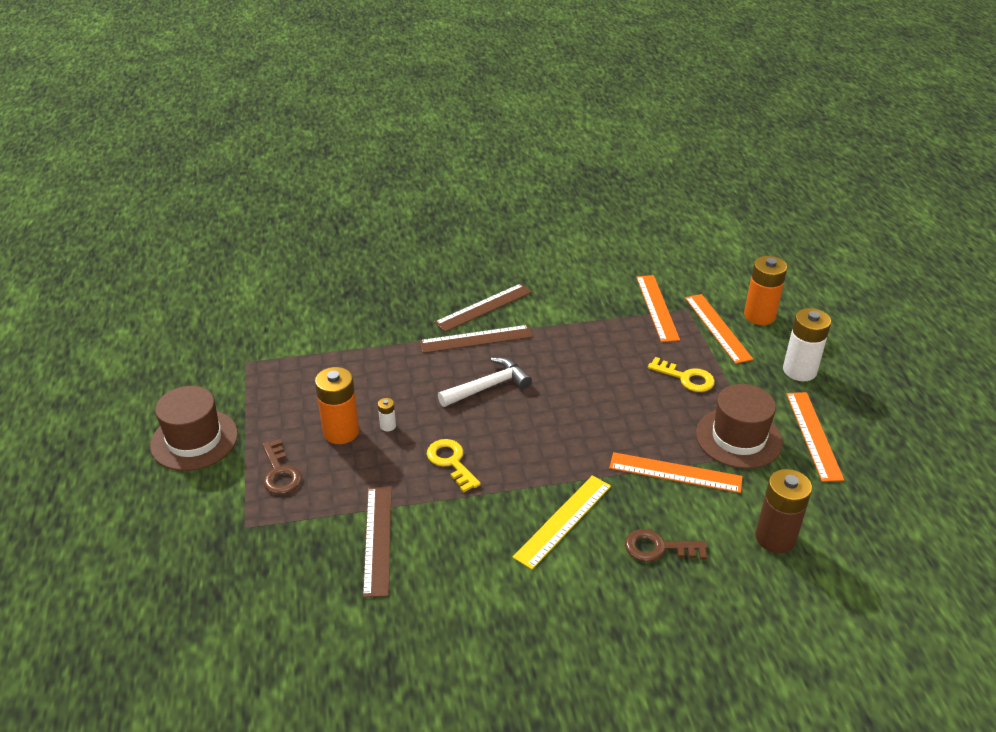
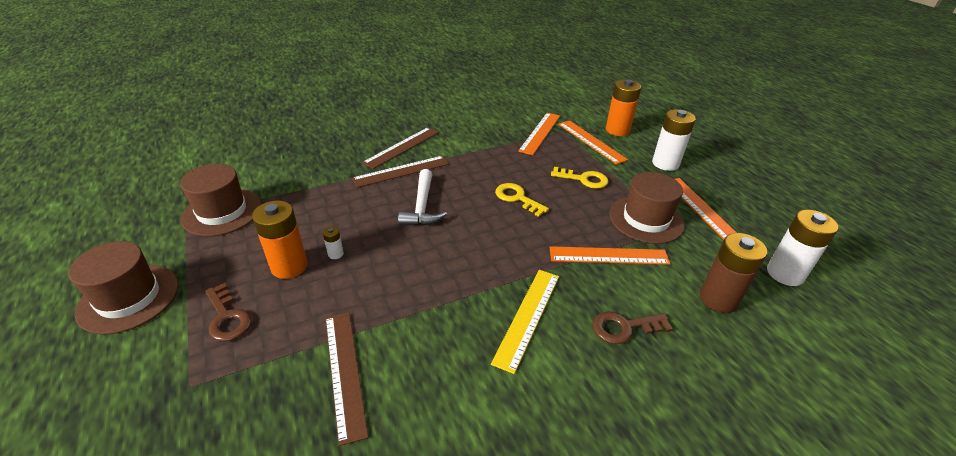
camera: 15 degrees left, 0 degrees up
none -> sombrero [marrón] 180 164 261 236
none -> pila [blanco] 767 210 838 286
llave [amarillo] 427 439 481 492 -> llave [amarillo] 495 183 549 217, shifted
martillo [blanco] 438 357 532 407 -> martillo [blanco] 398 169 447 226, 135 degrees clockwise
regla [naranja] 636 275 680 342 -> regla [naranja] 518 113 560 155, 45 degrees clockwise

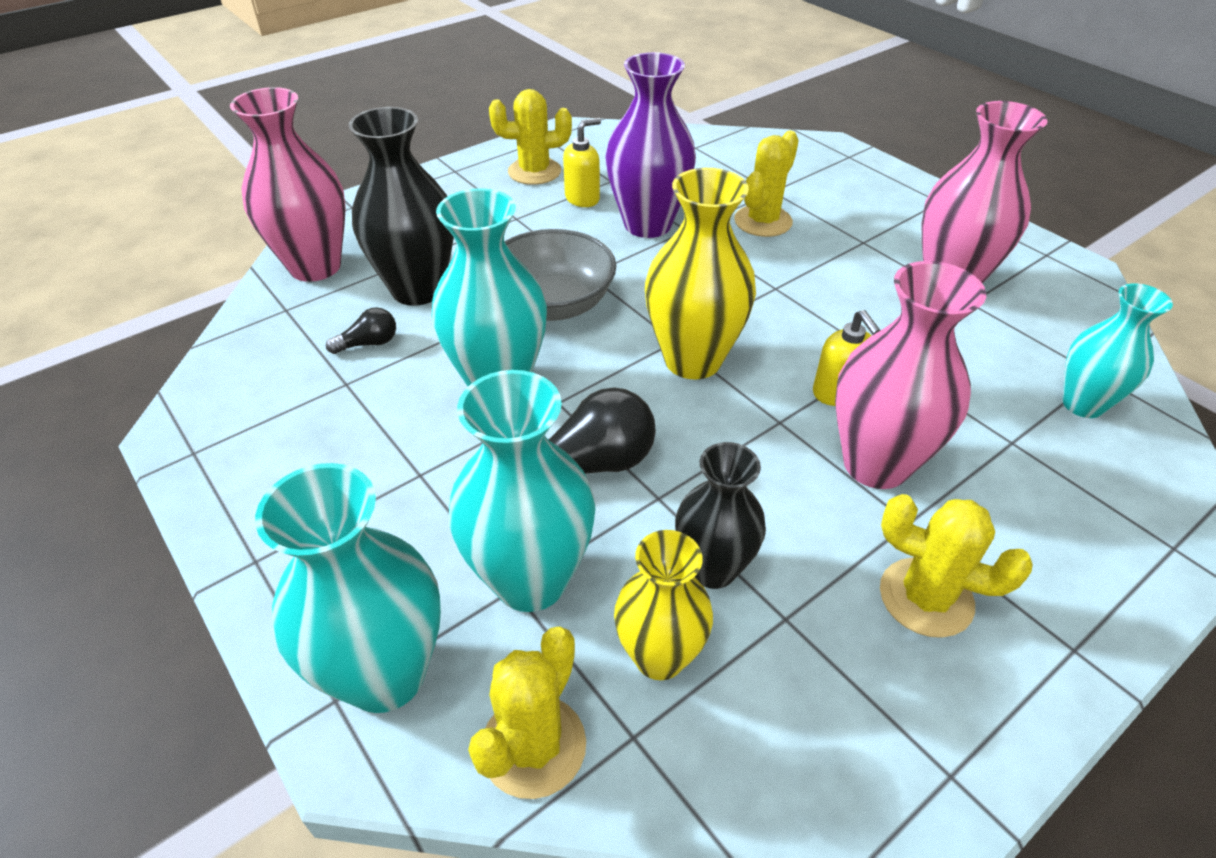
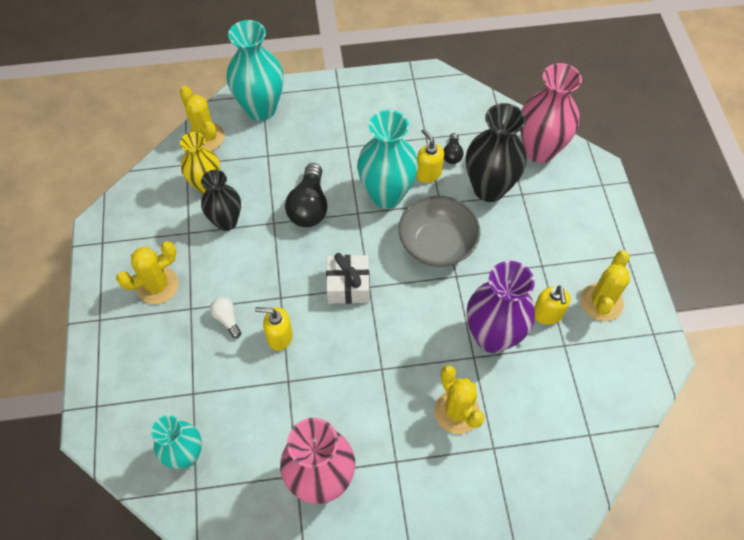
camera: 120 degrees right, 15 degrees up
florero [turquesa] 449 370 596 612 -> none
none -> dispensador de jabón [amarillo] 416 129 444 183
florero [amarillo] 645 168 756 379 -> regalo [blanco] 326 253 370 304
florero [rosa] 835 261 986 489 -> bombilla [blanco] 210 297 241 338

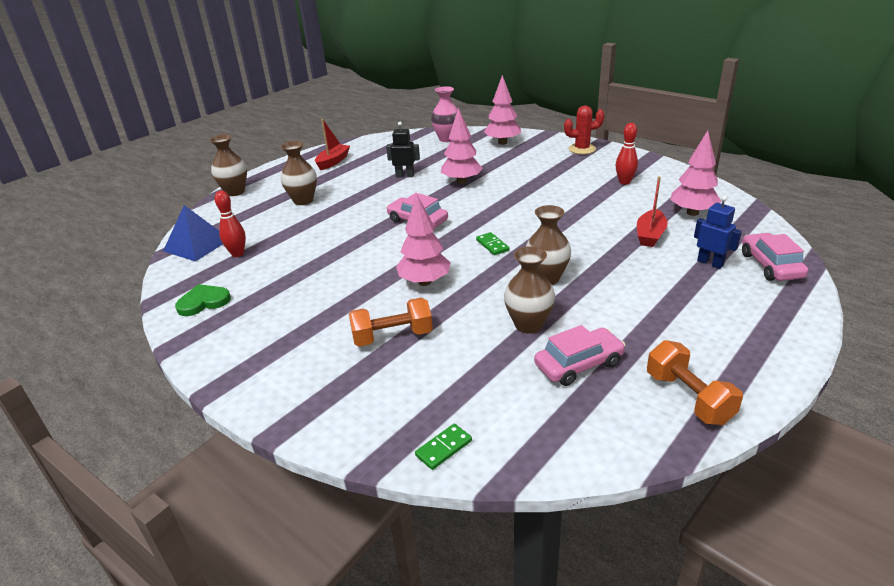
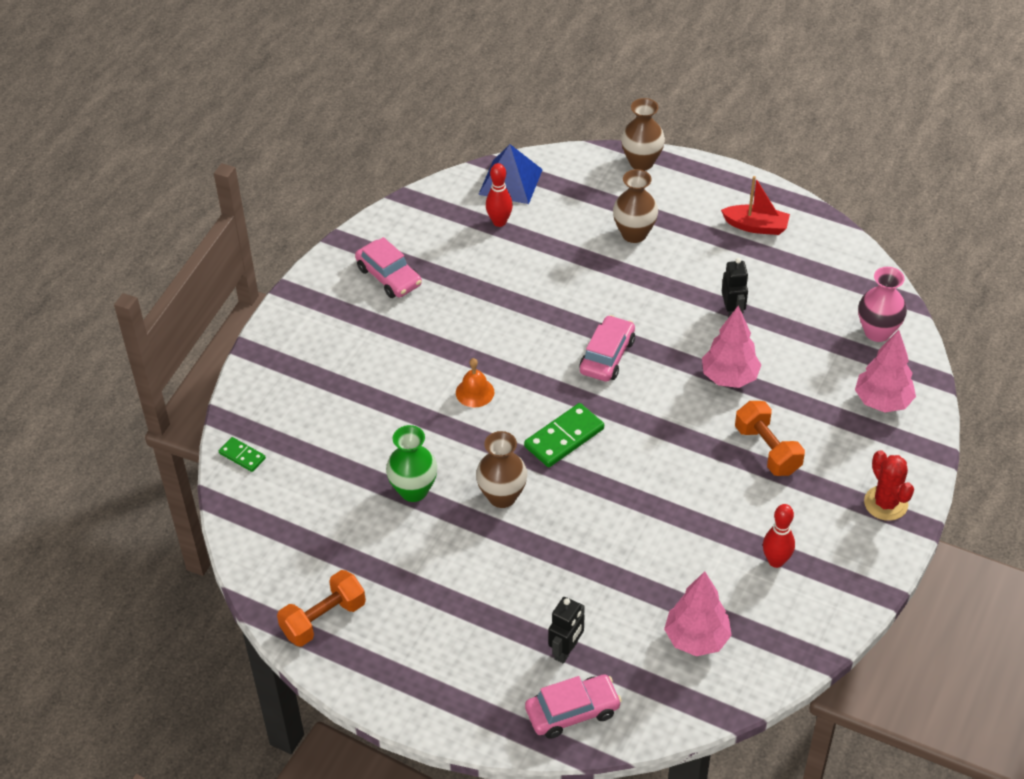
camera: 75 degrees right, 15 degrees up
corazón [verde] 175 284 231 316 -> none
barco [rojo] 637 176 668 247 -> none
mancuerna [naranja] 349 298 433 347 -> mancuerna [naranja] 735 401 805 476, shifted
coche [rosa] 534 325 625 386 -> coche [rosa] 355 237 422 298, shifted
árbol [rosa] 396 194 451 286 -> campana [naranja] 456 358 494 408
florero [marrón] 504 246 555 334 -> florero [verde] 386 425 437 502
robot [azul] 694 195 742 269 -> robot [negro] 549 597 585 664
ficha de dominó [verde] 476 232 509 255 -> ficha de dominó [verde] 524 403 604 467, x1.74

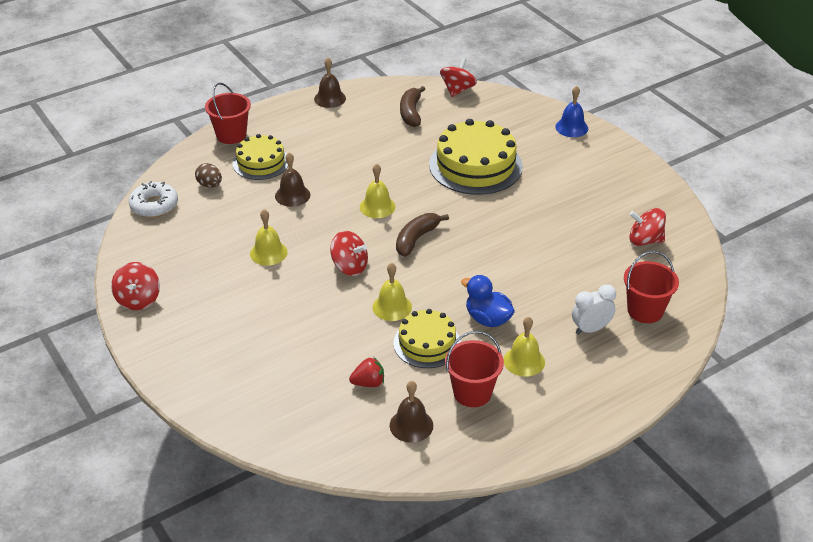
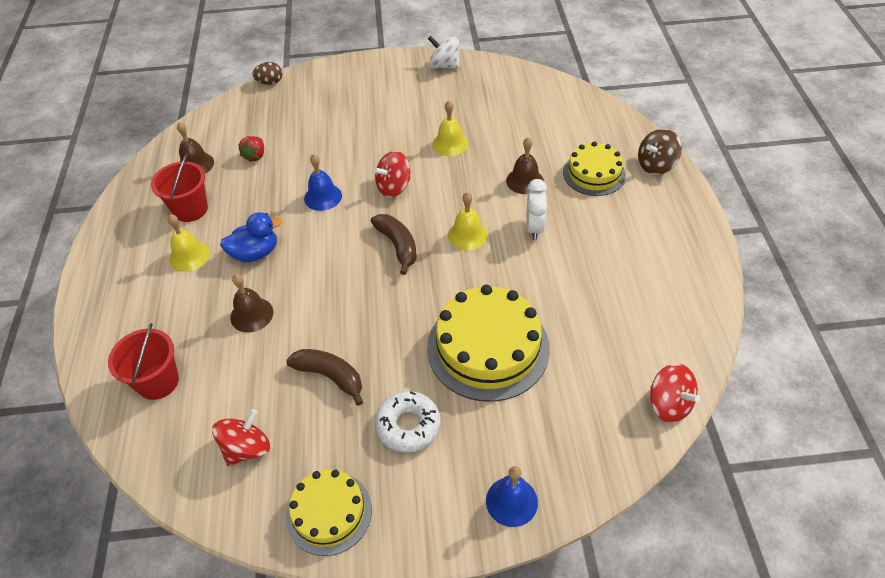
camera: 120 degrees right, 10 degrees up
rosquilla [blanco] 129 181 178 218 -> rosquilla [blanco] 375 391 441 453, shifted
huevo [marrón] 195 163 222 188 -> huevo [marrón] 253 62 282 85, shifted
campana [marrón] 314 58 346 108 -> campana [marrón] 230 274 273 333, shifted
tarta [amarillo] 393 309 461 368 -> tarta [amarillo] 286 469 372 556, shifted
plátano [marrón] 400 86 425 127 -> plátano [marrón] 286 349 363 406, shifted
despertador [blanco] 572 284 616 335 -> despertador [blanco] 526 179 547 240, shifted
balde [rojo] 205 83 251 144 -> peonza [marrón] 638 129 682 175
peonza [rojo] 111 262 160 310 -> peonza [blanco] 428 36 460 69
campana [amarillo] 372 263 412 321 -> campana [azul] 304 154 342 211

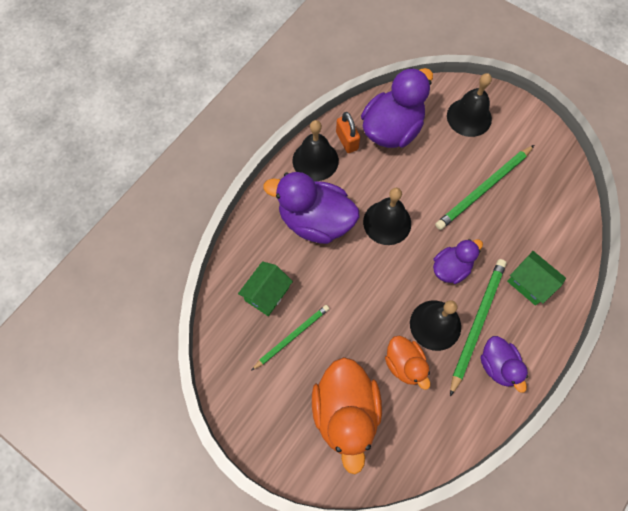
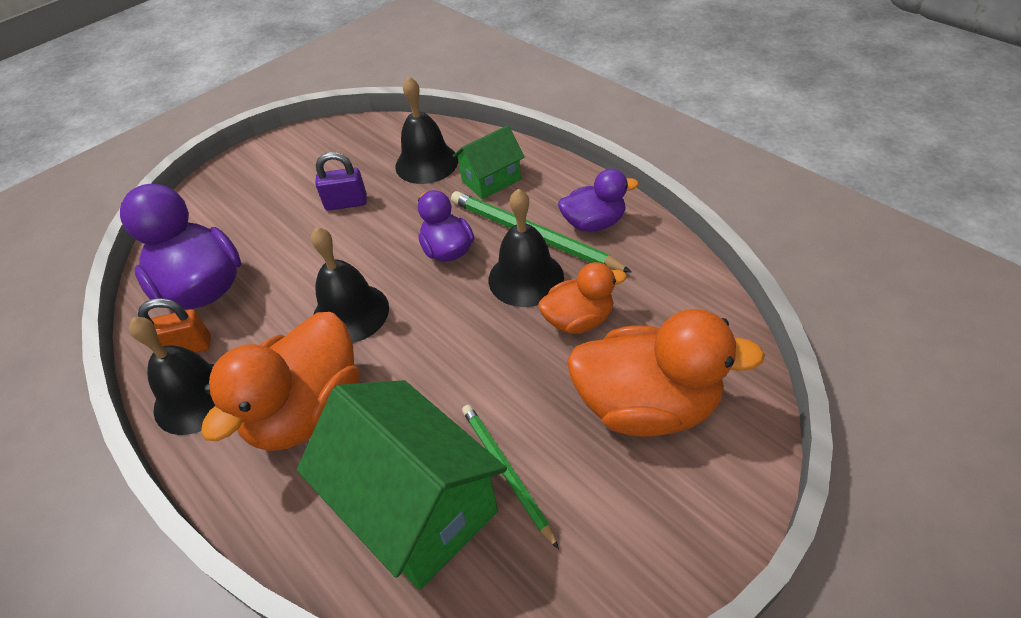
camera: 75 degrees left, 20 degrees down
campana [negro] 447 73 492 137 -> campana [negro] 395 76 458 184, shifted
lápiz [verde] 435 145 534 230 -> candado [morado] 315 152 367 211
pato [morado] 263 172 359 244 -> pato [naranja] 201 312 359 451
casa [verde] 238 261 293 316 -> casa [verde] 297 380 507 590, x1.87

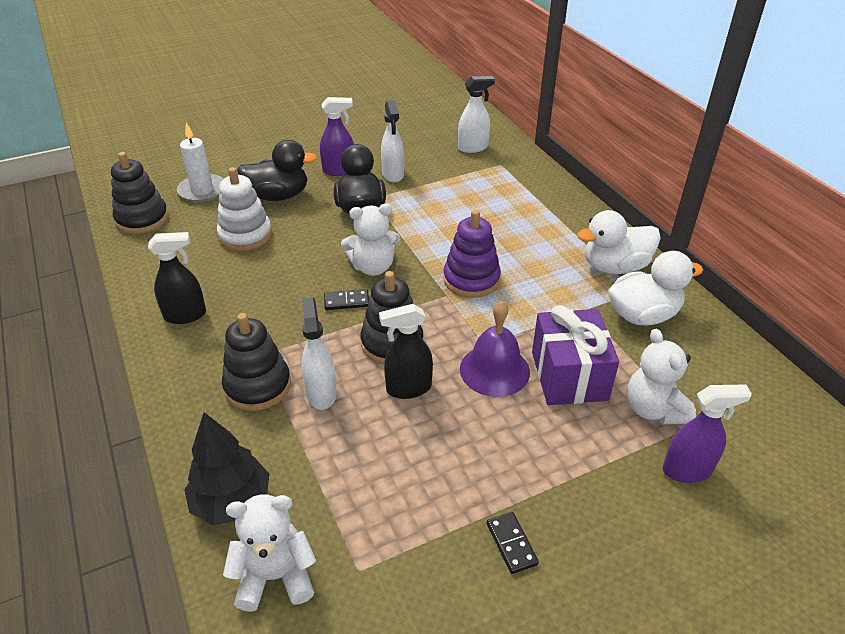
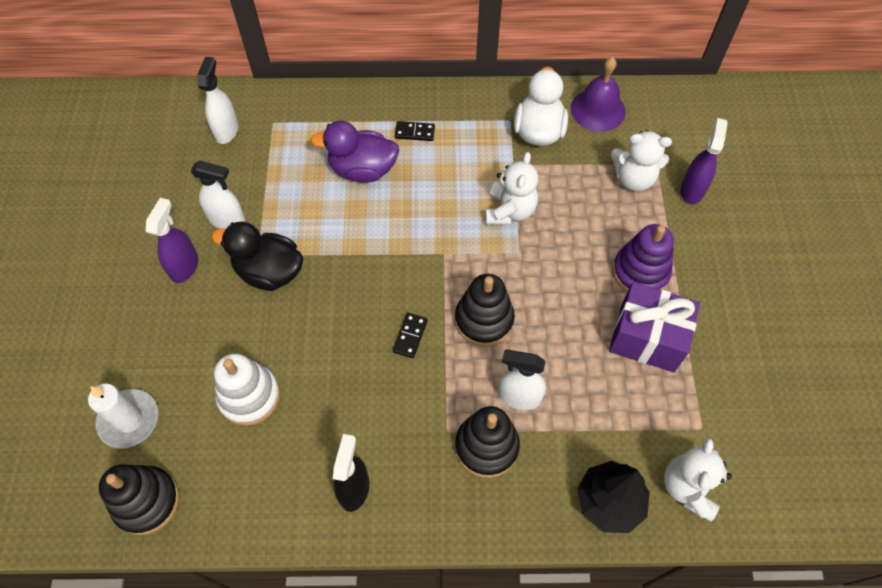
camera: 65 degrees left, 20 degrees up
pato [negro] 237 140 318 201 -> none
pulverizador [negro] 379 304 433 399 -> none
pato [blanco] 577 210 661 274 -> none
none -> pato [morado] 311 121 399 183
osito [blanco] 341 204 400 276 -> osito [blanco] 485 152 538 225, shifted
juguete apilable [morado] 443 210 501 298 -> juguete apilable [morado] 613 224 674 292, shifted
campana [morado] 460 301 530 397 -> campana [morado] 571 57 625 132, shifted
ficha de dominó [negro] 487 512 539 574 -> ficha de dominó [negro] 395 121 435 141, shifted
regalo [morado] 532 305 619 405 -> regalo [morado] 609 282 700 372, shifted

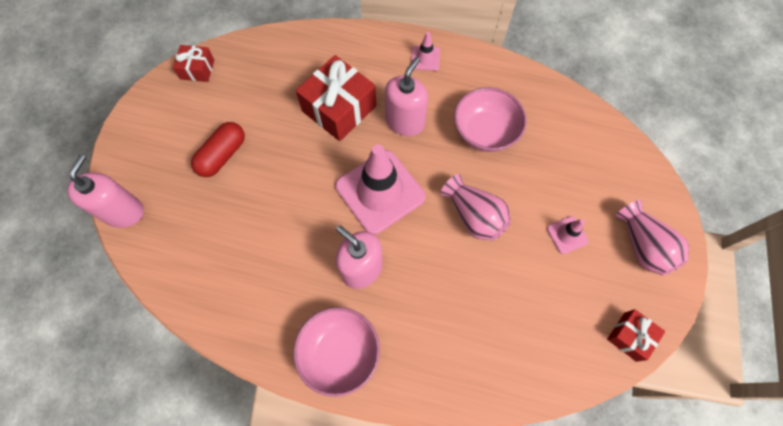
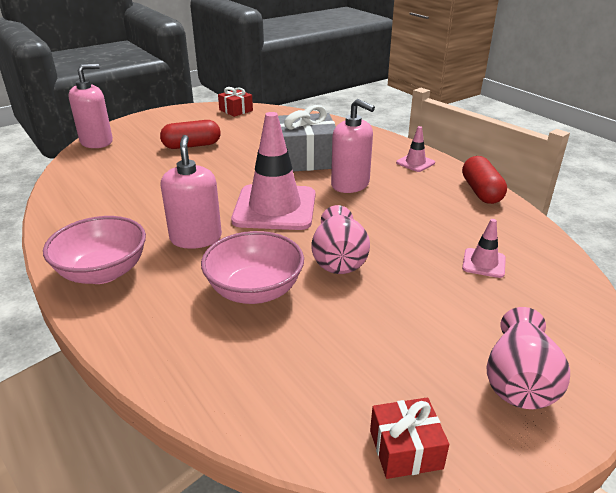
camera: 40 degrees right, 35 degrees down
none -> cápsula [rojo] 462 156 507 204
cuenco [rosa] 454 87 527 152 -> cuenco [rosa] 201 231 304 304, shifted
cono de tráfico [rosa] 547 216 588 254 -> cono de tráfico [rosa] 462 219 506 278, shifted
regalo [rojo] 296 55 376 141 -> regalo [gris] 278 105 336 171
dispensador de jabón [rosa] 385 57 428 136 -> dispensador de jabón [rosa] 331 99 375 193, 60 degrees clockwise

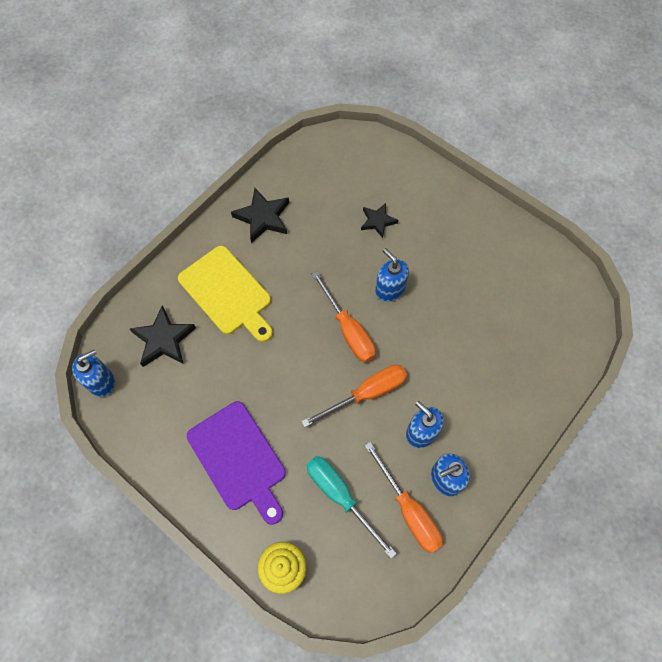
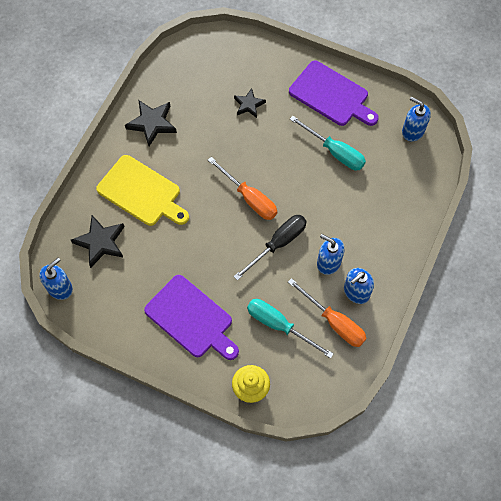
camera: 15 degrees left, 0 degrees up
none -> tabla de cortar [morado] 289 61 379 126
none -> destornillador [turquesa] 290 116 366 170
dispensador de jabón [azul] 375 248 409 302 -> dispensador de jabón [azul] 402 97 431 141, shifted
destornillador [naranja] 302 365 407 427 -> destornillador [negro] 233 215 307 281

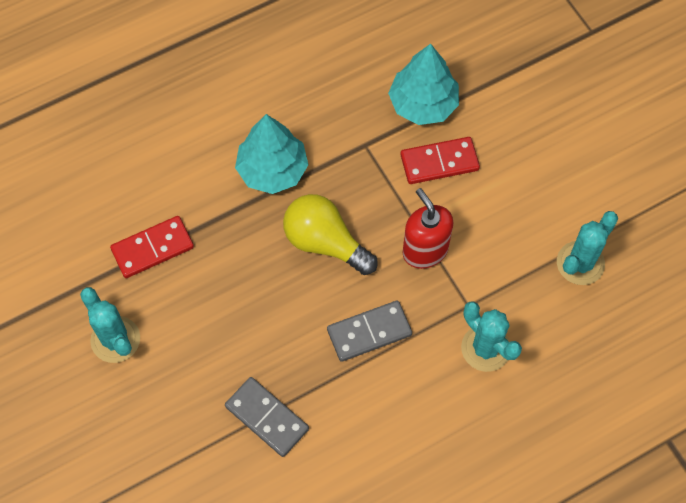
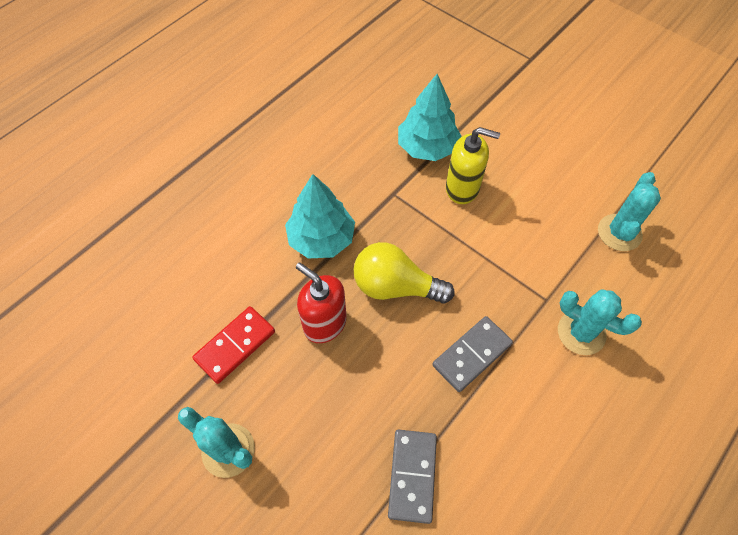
camera: 20 degrees left, 5 degrees down
dispensador de jabón [rojo] 403 188 454 269 -> dispensador de jabón [rojo] 296 263 347 343, shifted
ficha de dominó [rojo] 400 137 480 184 -> dispensador de jabón [amarillo] 446 127 500 204
ficha de dominó [gris] 225 377 309 457 -> ficha de dominó [gris] 388 429 437 524, 75 degrees clockwise

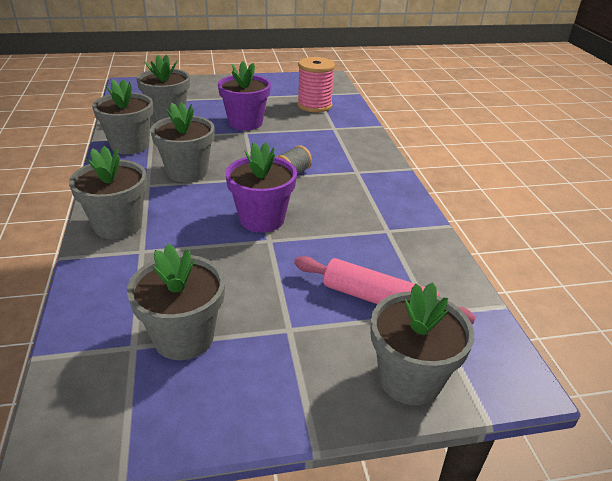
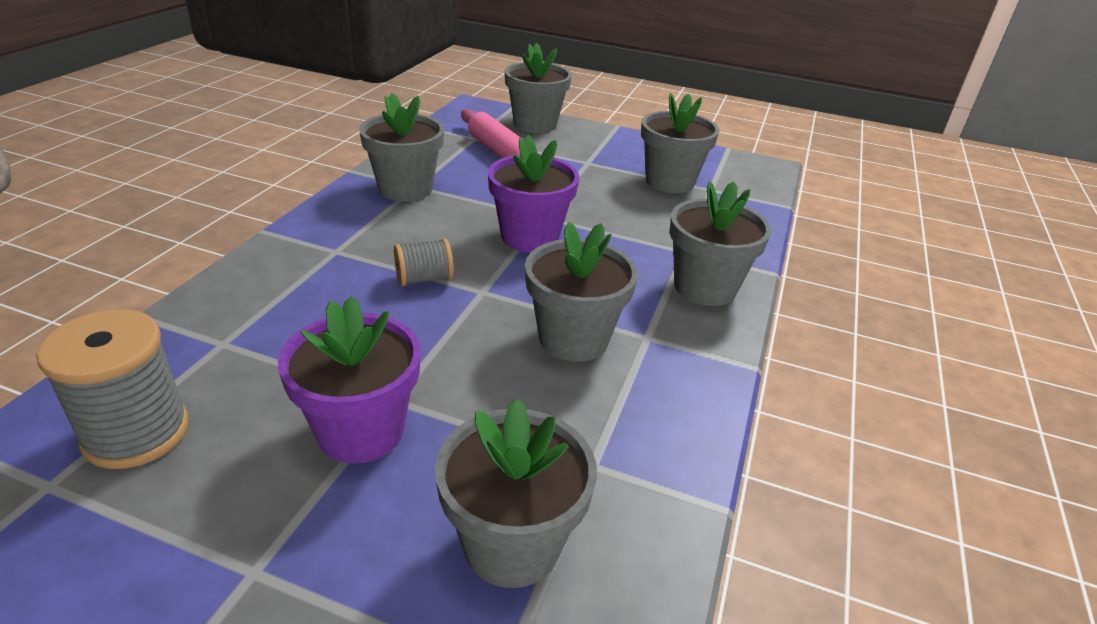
camera: 150 degrees left, 0 degrees up
maceta [gris] 92 79 153 154 -> maceta [gris] 359 93 444 201, shifted
carrete [rosa] 297 57 335 112 -> carrete [gris] 37 309 189 469

